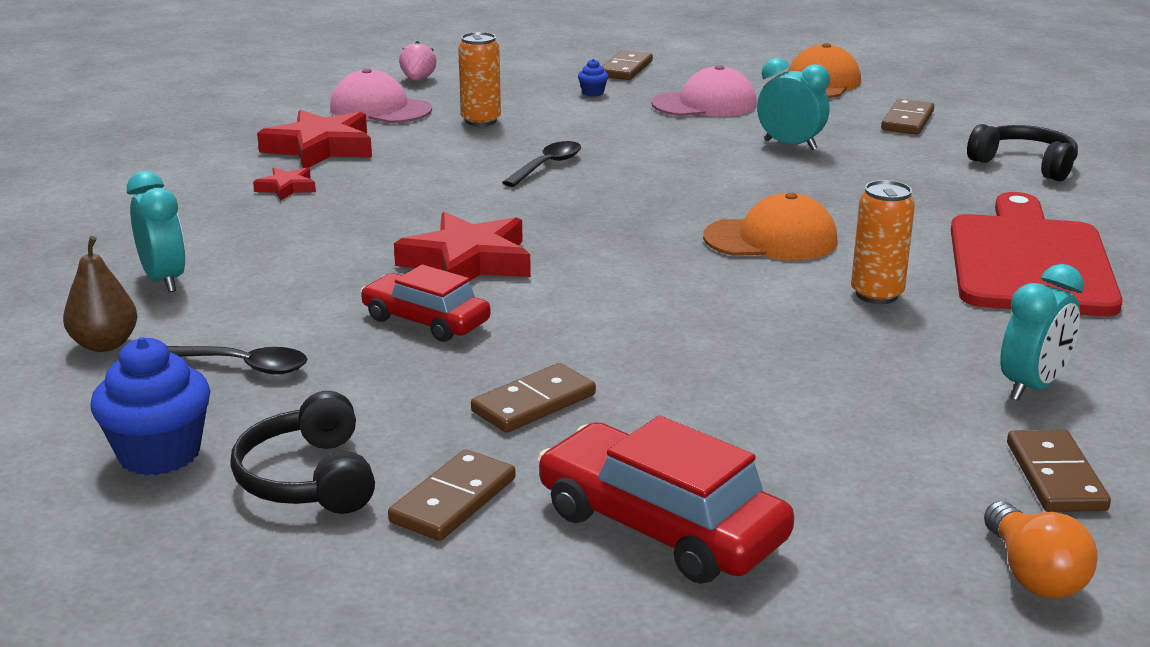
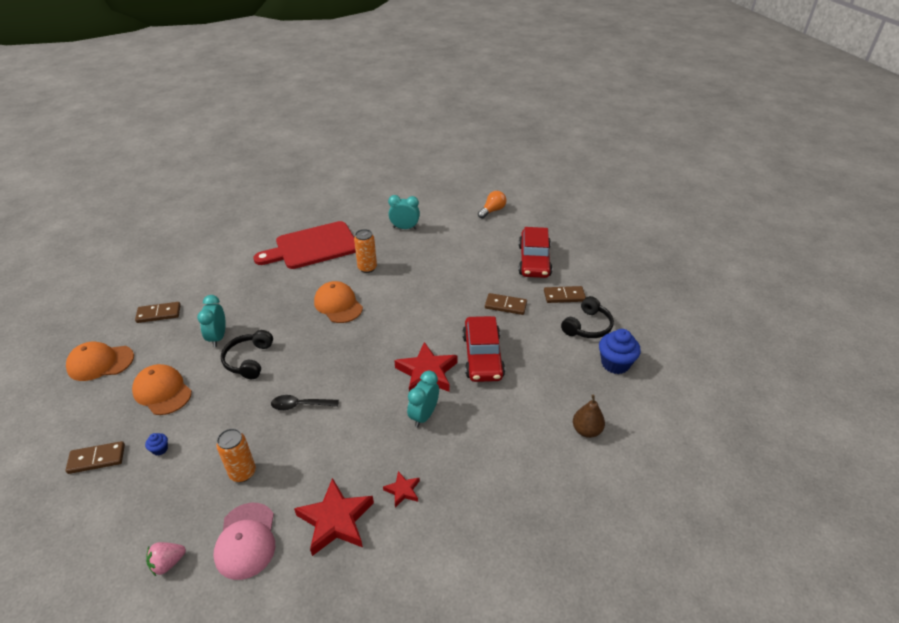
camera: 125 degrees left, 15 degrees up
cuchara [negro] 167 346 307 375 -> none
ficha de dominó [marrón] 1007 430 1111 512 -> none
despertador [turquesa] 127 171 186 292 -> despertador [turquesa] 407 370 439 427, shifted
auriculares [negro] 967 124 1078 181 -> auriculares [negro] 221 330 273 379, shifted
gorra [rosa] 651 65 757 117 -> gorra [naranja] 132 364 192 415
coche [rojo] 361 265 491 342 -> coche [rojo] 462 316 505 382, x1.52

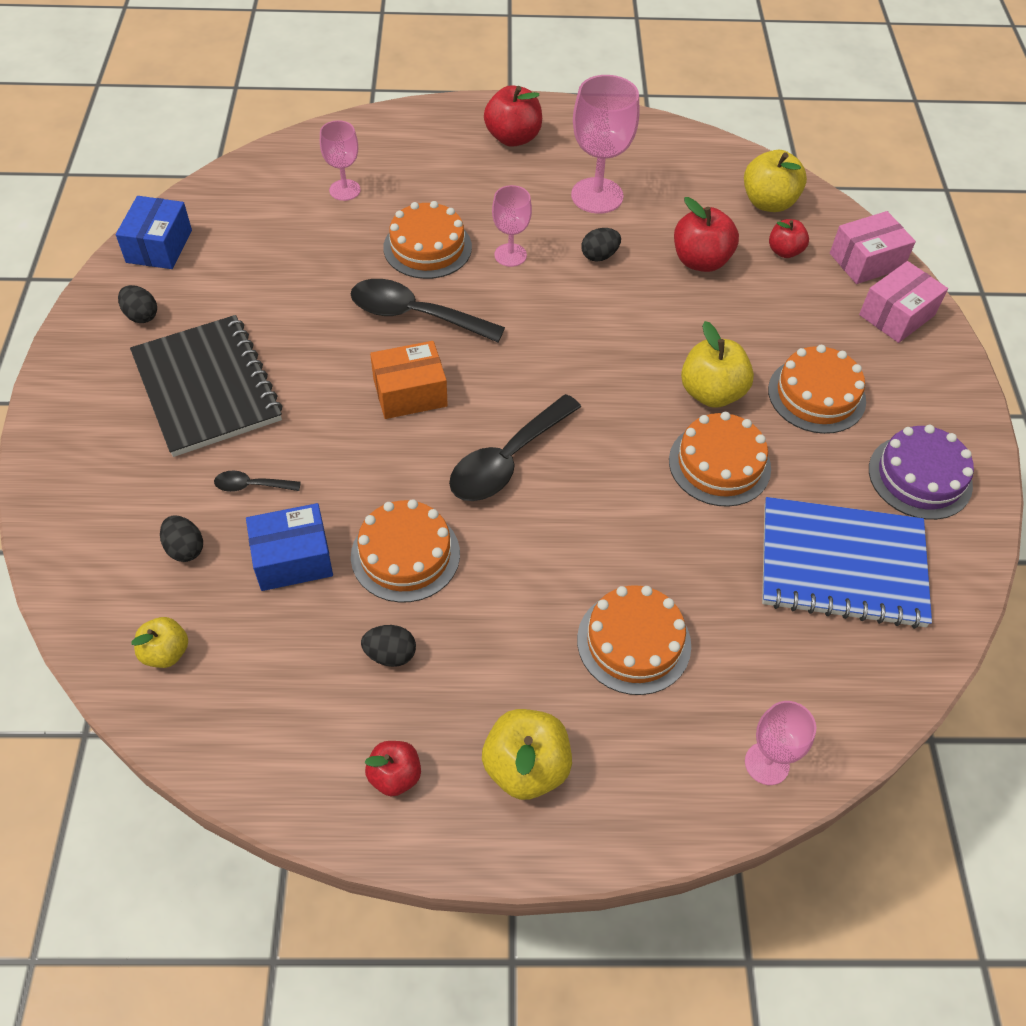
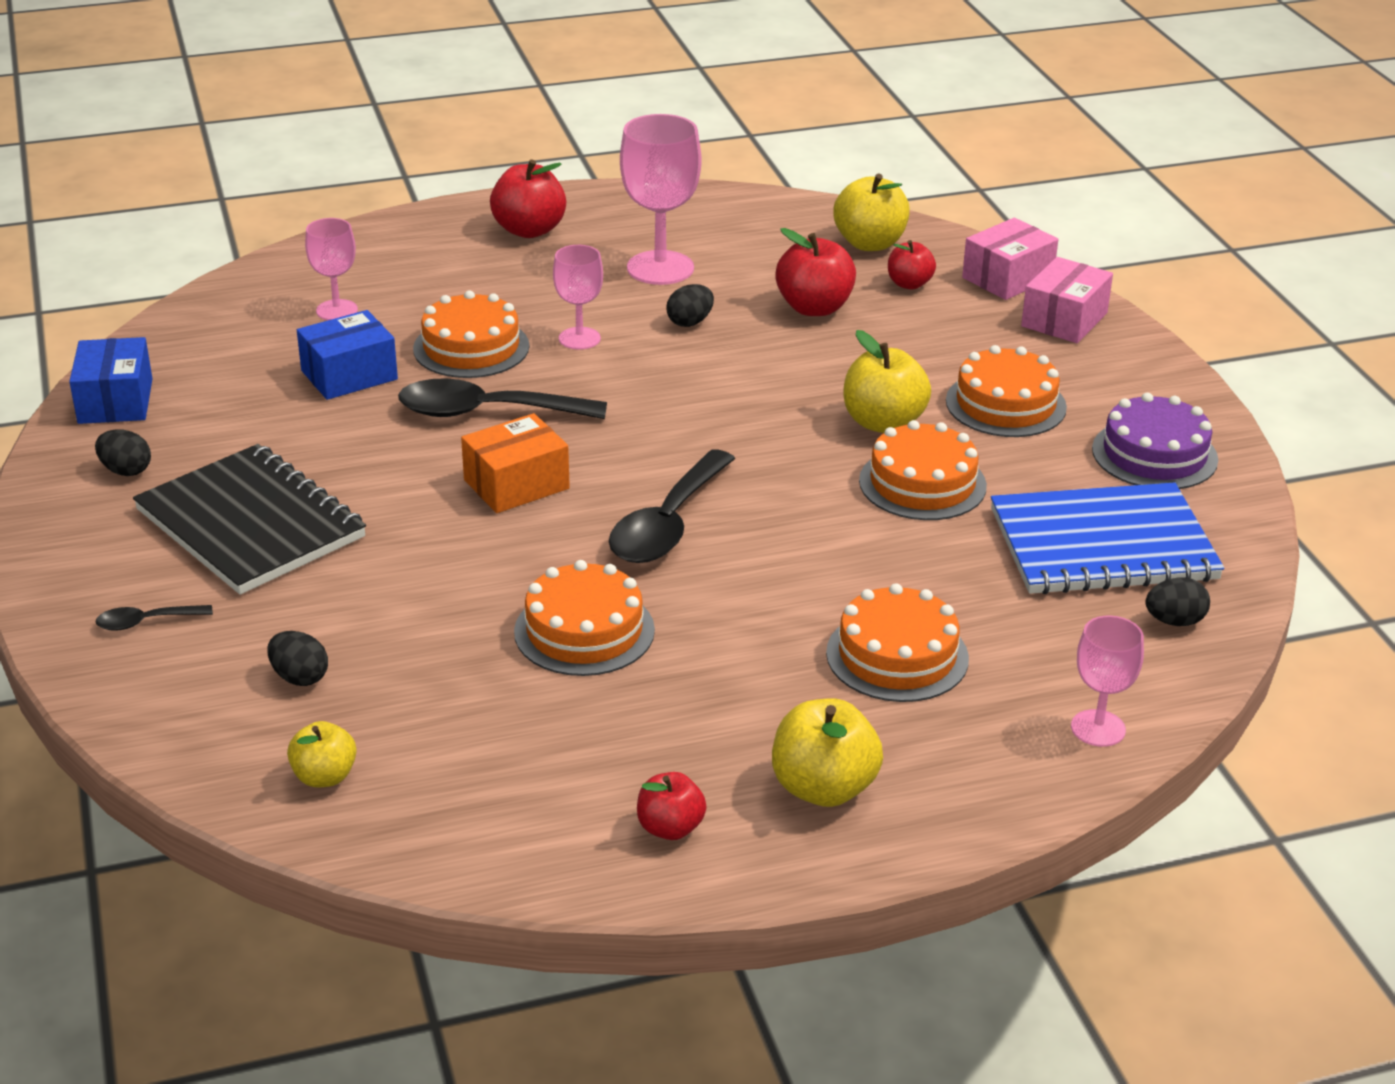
camera: 15 degrees left, 20 degrees down
cuchara [negro] 214 471 301 492 -> cuchara [negro] 95 605 213 631, shifted
caja [azul] 246 503 333 591 -> caja [azul] 297 310 398 400, shifted
huevo [negro] 361 625 416 667 -> huevo [negro] 1145 577 1210 626, shifted

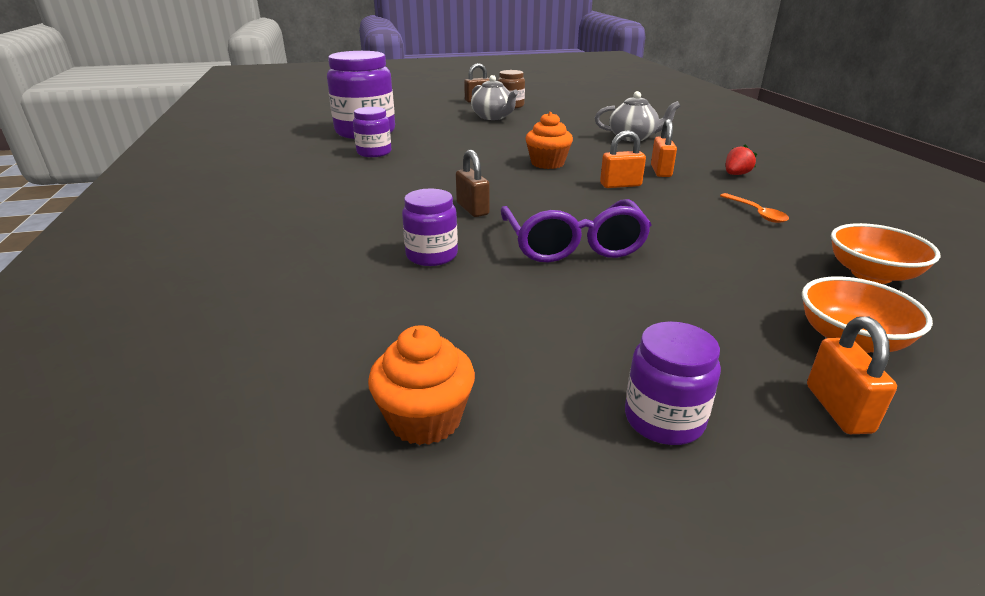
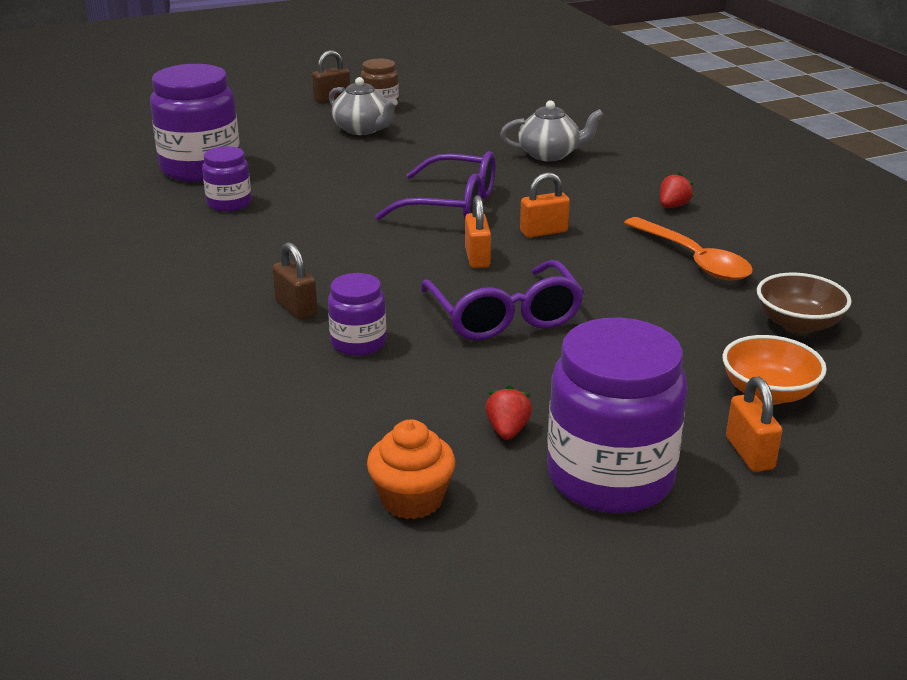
camera: 10 degrees left, 0 degrees up
none -> fresa [rojo] 485 385 532 440
candado [marrón] 456 150 490 217 -> candado [marrón] 272 242 318 320, shifted
candado [naranja] 651 119 677 177 -> candado [naranja] 465 195 491 268, shifted
magdalena [naranja] 525 112 573 169 -> gafas [morado] 375 151 495 220
cuenco [naranja] 831 223 940 284 -> cuenco [marrón] 757 273 852 334
tarro [morado] 625 321 721 445 -> tarro [morado] 547 317 688 513, x1.92
cuchara [naranja] 720 193 789 223 -> cuchara [naranja] 624 217 753 280, x1.83

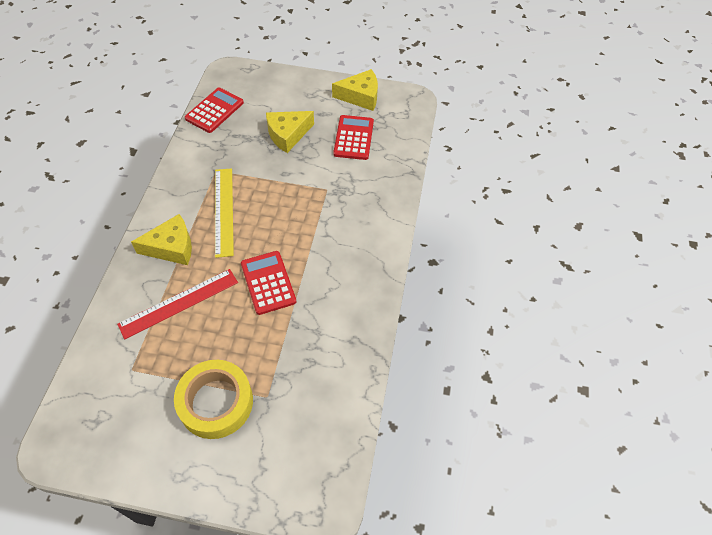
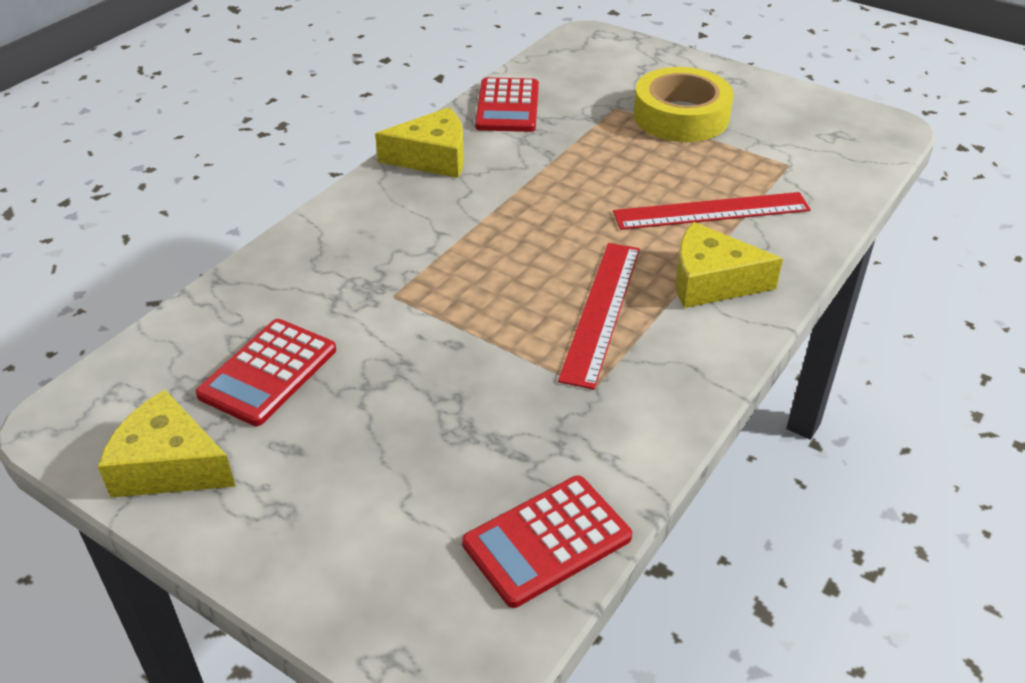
camera: 155 degrees left, 15 degrees down
calculadora [rojo] 241 251 296 315 -> calculadora [rojo] 475 77 539 132, shifted
queso [amarillo] 266 111 314 153 -> queso [amarillo] 375 107 464 178, shifted
regla [amarillo] 215 168 234 258 -> regla [rojo] 558 243 640 390

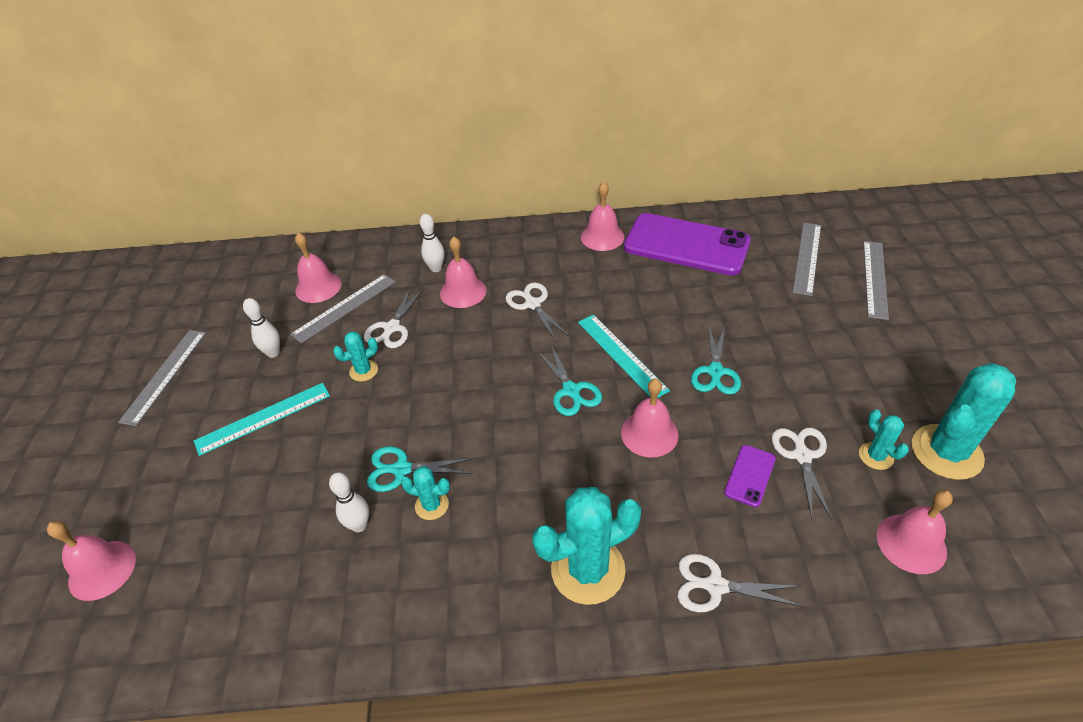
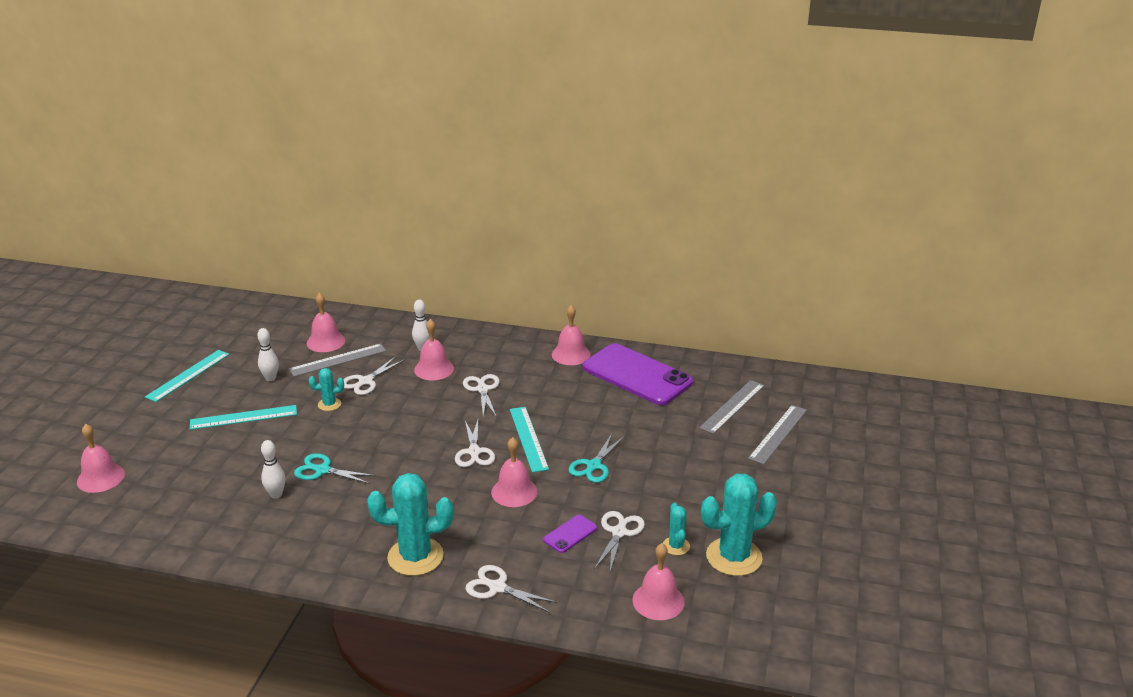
camera: 15 degrees right, 15 degrees down
cactus [turquesa] 401 466 450 520 -> none
regla [gris] 118 330 206 426 -> regla [turquesa] 145 350 229 402
tijeras [turquesa] 536 343 602 416 -> tijeras [blanco] 455 420 495 467

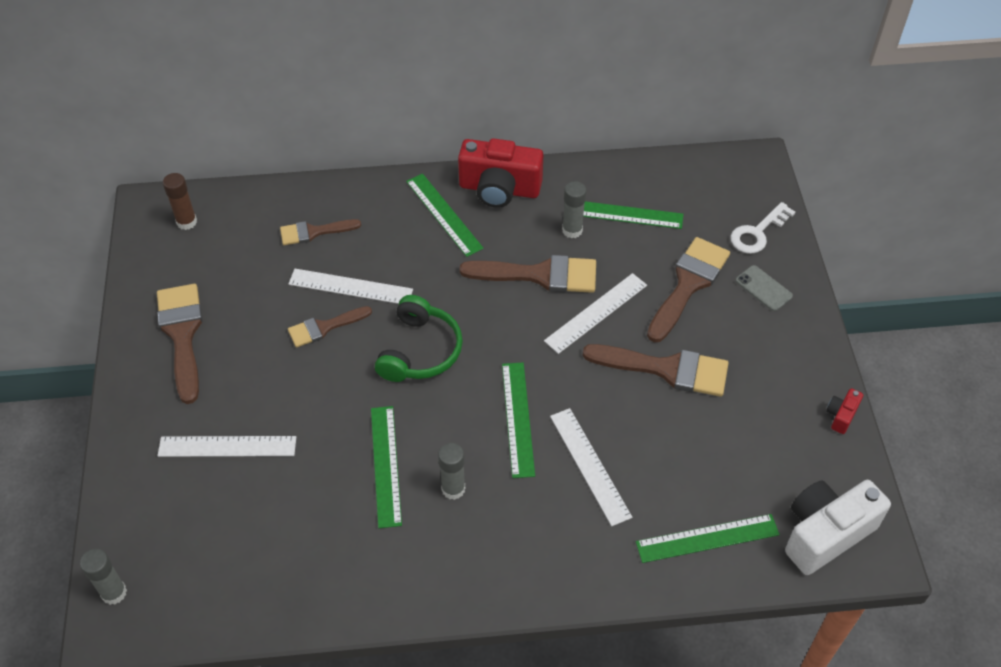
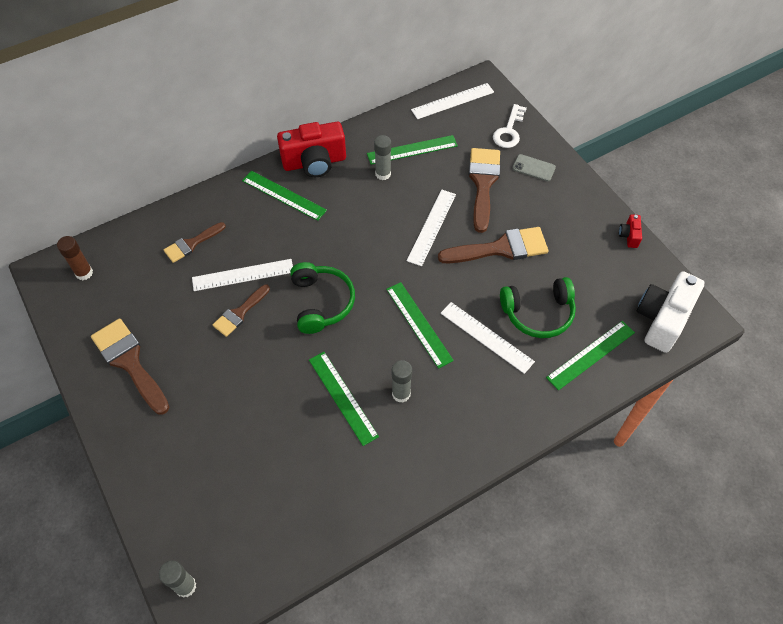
camera: 25 degrees left, 5 degrees up
pincel [marrón] 459 255 596 293 -> none
none -> auriculares [verde] 500 277 576 338
regla [blanco] 158 436 296 457 -> regla [blanco] 411 83 494 119, shifted

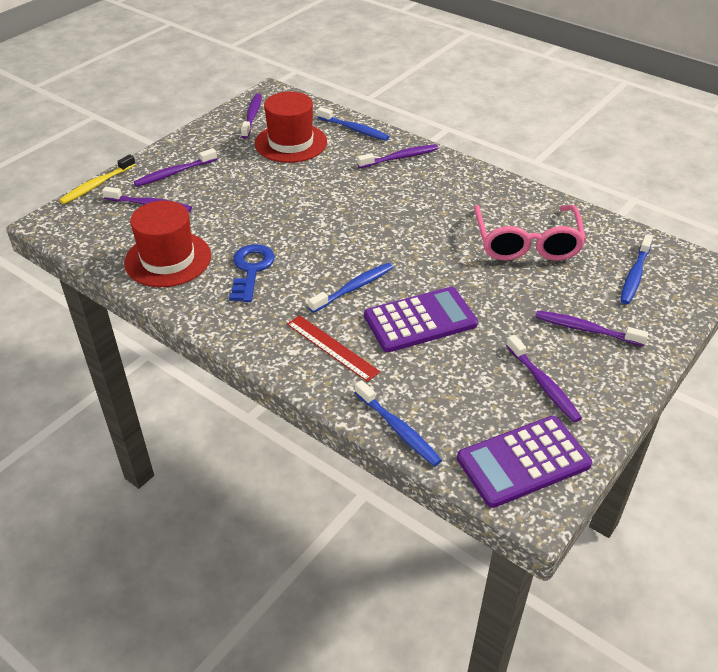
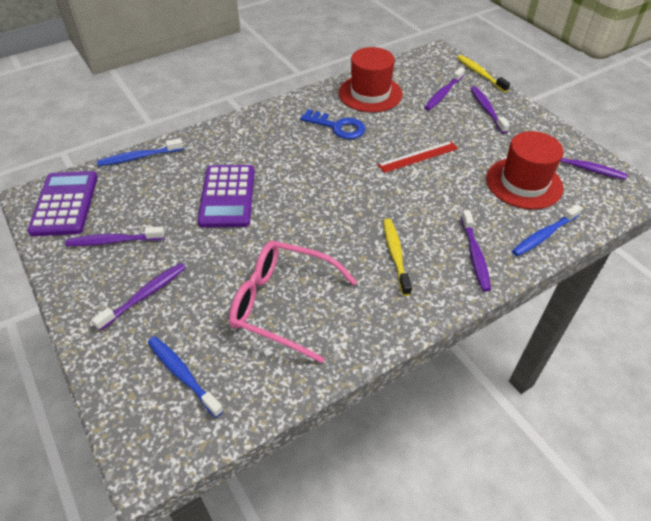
camera: 110 degrees right, 5 degrees up
cepillo de dientes [azul] 308 263 393 313 -> none
none -> cepillo de dientes [amarillo] 383 218 412 296
regla [rojo] 287 315 380 382 -> regla [rojo] 378 141 458 173, shifted

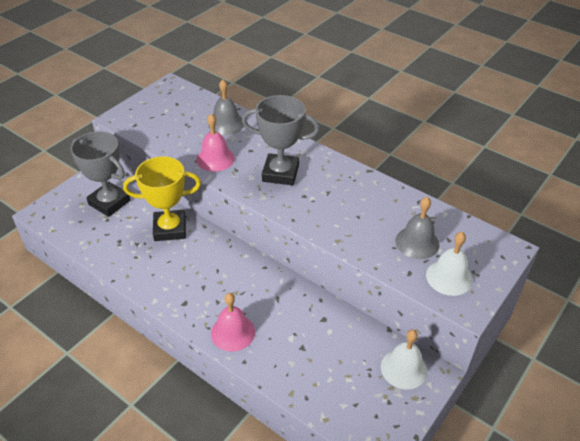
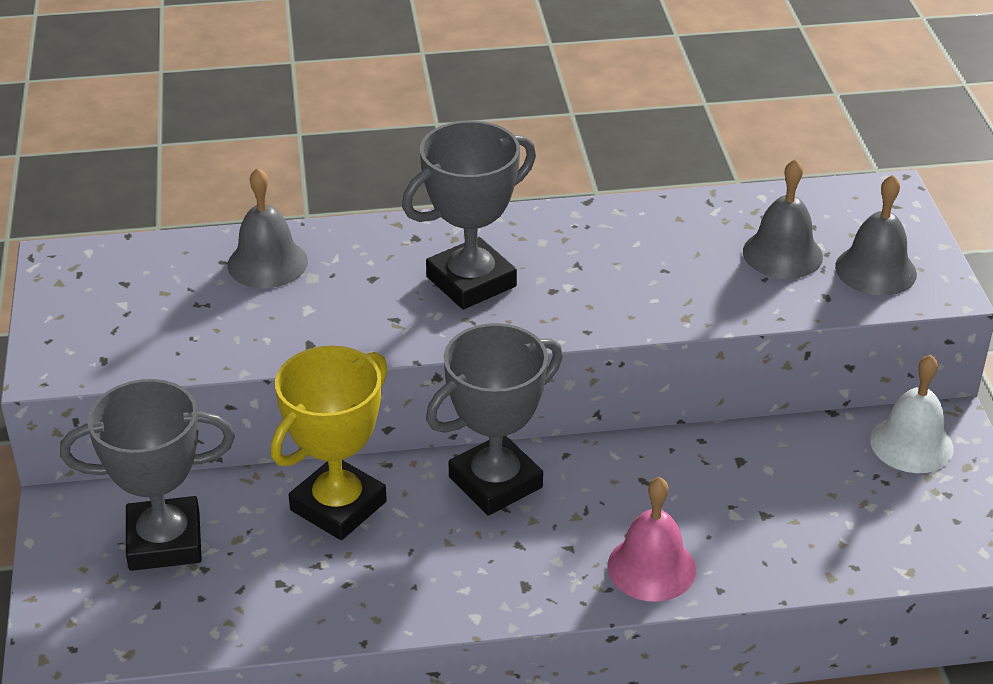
camera: 45 degrees left, 5 degrees down
campana [rosa] 196 114 235 172 -> none
none -> trofeo [gris] 426 323 563 516
campana [blanco] 426 232 473 296 -> campana [gris] 835 175 917 295

